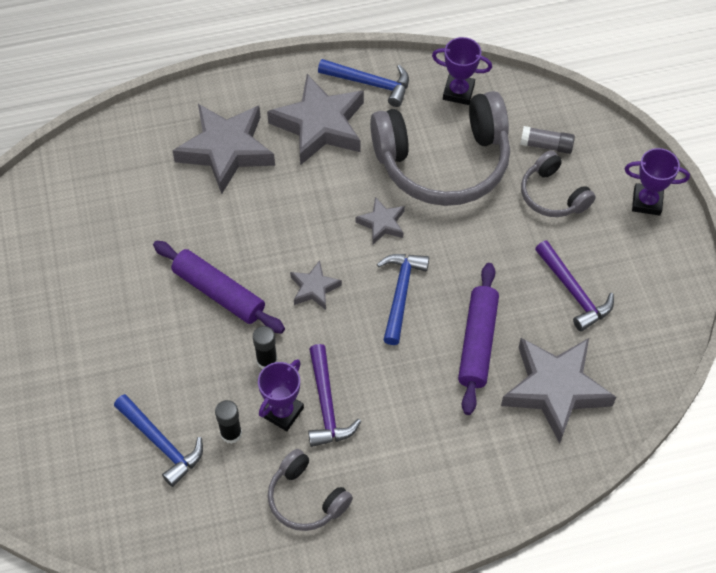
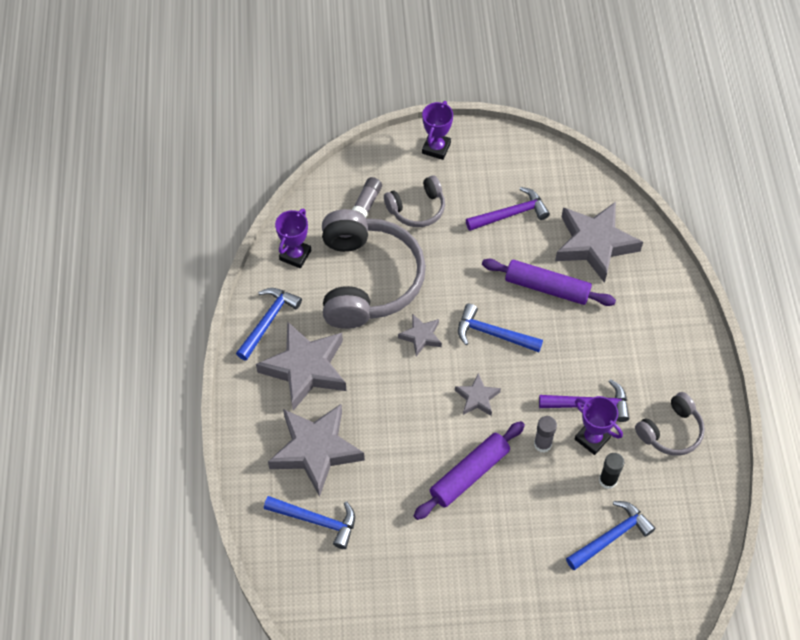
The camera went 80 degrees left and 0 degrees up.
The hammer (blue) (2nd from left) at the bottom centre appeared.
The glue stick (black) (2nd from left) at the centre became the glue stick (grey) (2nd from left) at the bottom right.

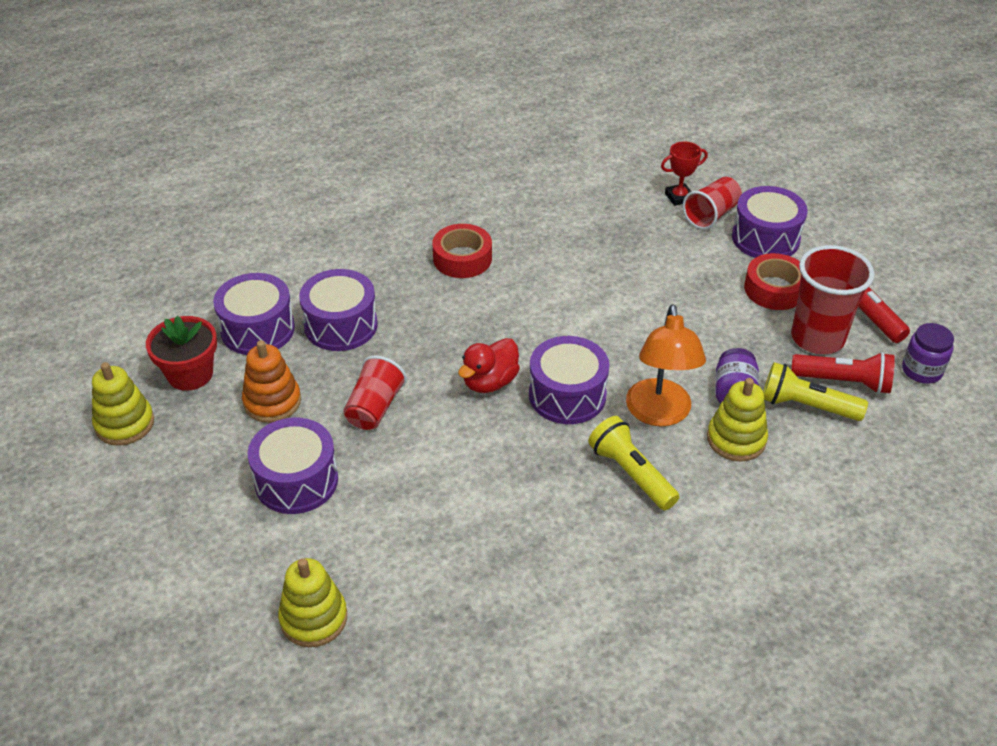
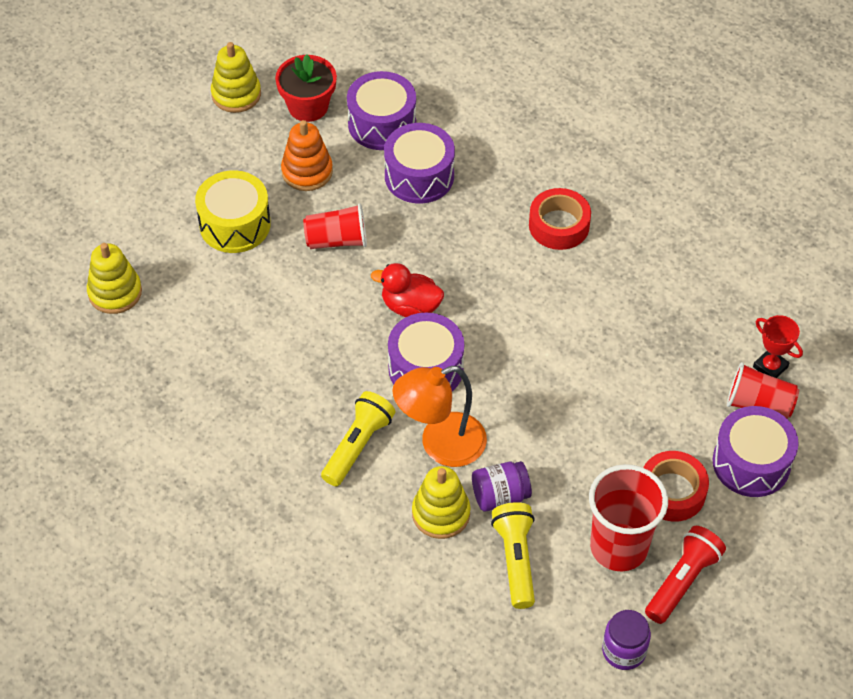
The camera went 65 degrees right and 10 degrees up.
The flashlight (red) (1st from left) at the middle right disappeared.
The drum (purple) (2nd from left) at the middle left became the drum (yellow) at the top left.

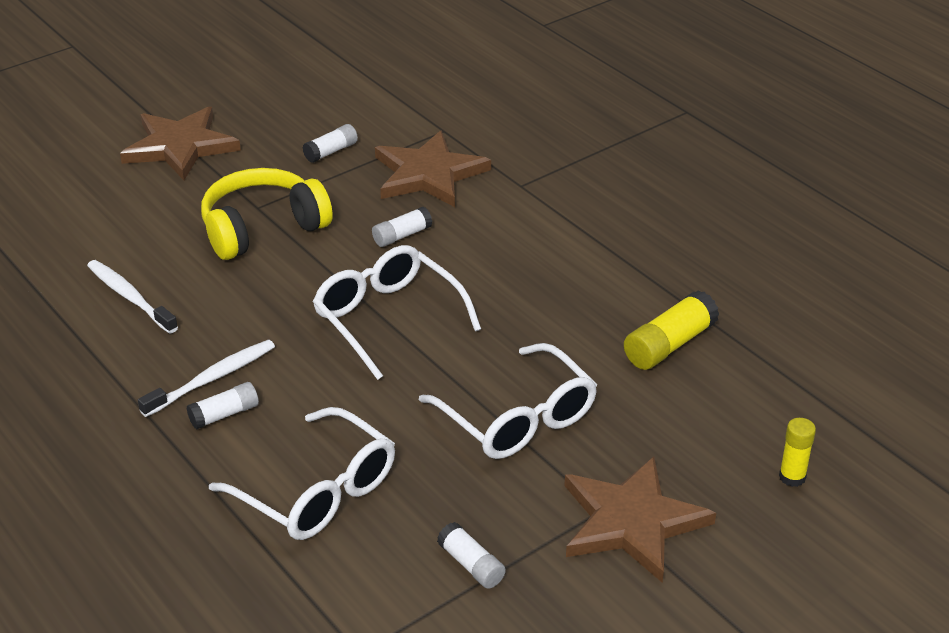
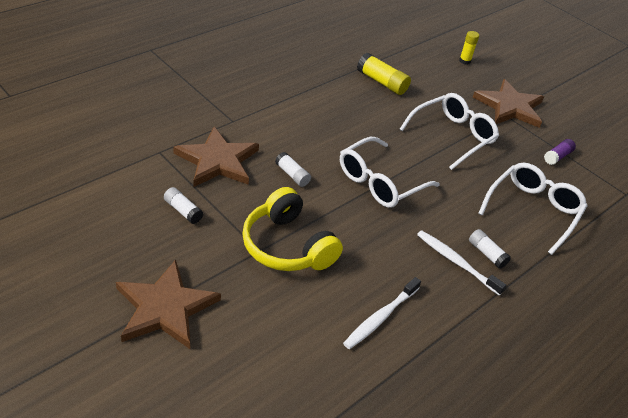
The camera went 100 degrees left and 5 degrees up.
The glue stick (white) (4th from left) at the bottom centre became the glue stick (purple) at the middle right.

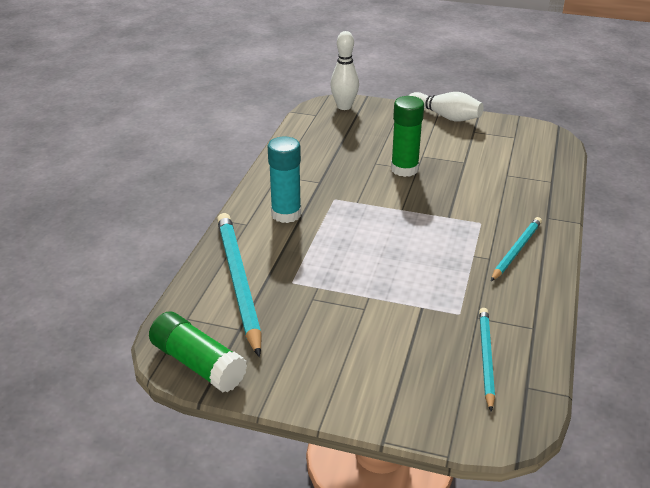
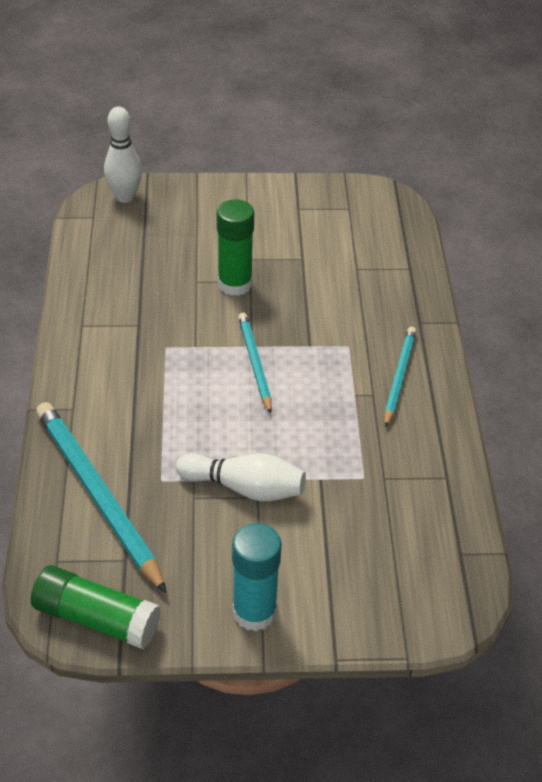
The camera went 20 degrees left and 10 degrees up.
The glue stick (turquoise) moved from the centre to the bottom centre.
The bowling pin (white) (2nd from left) moved from the top right to the centre.
The pencil (turquoise) (2nd from left) moved from the bottom right to the centre.

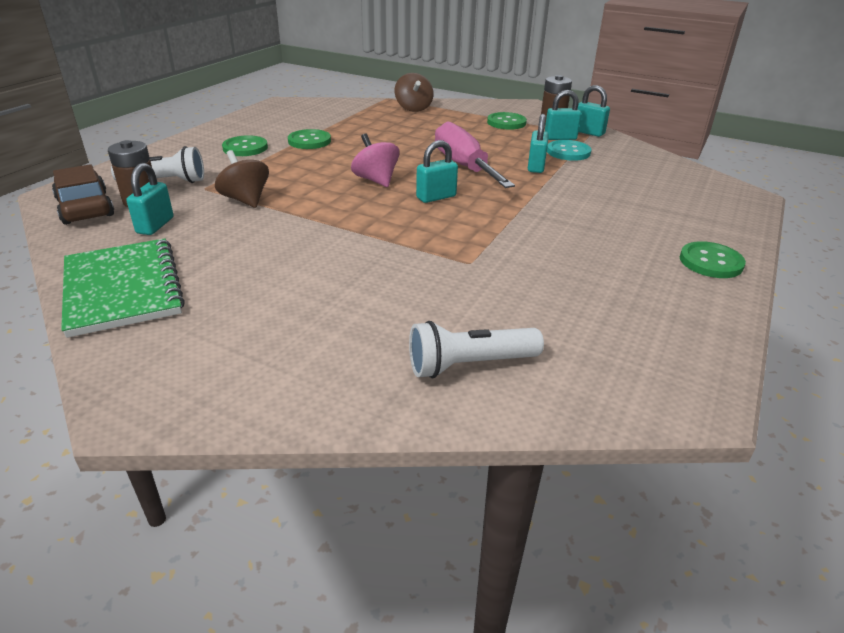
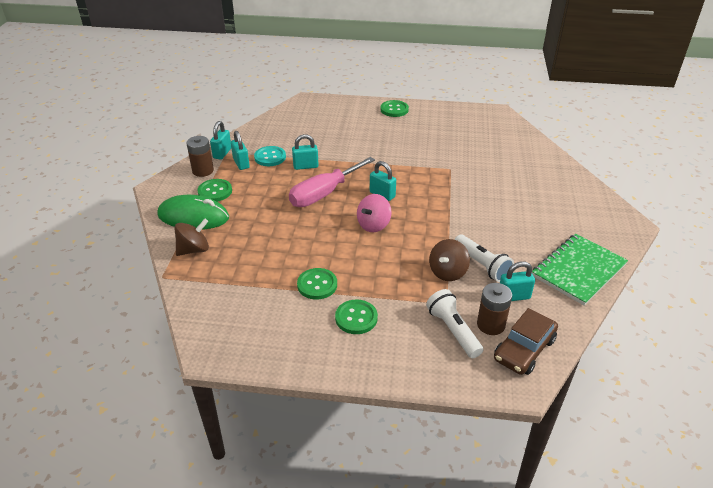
The camera went 110 degrees left and 5 degrees up.
The mouse (green) at the middle left appeared.
The flashlight (white) (2nd from left) moved from the centre to the middle right.

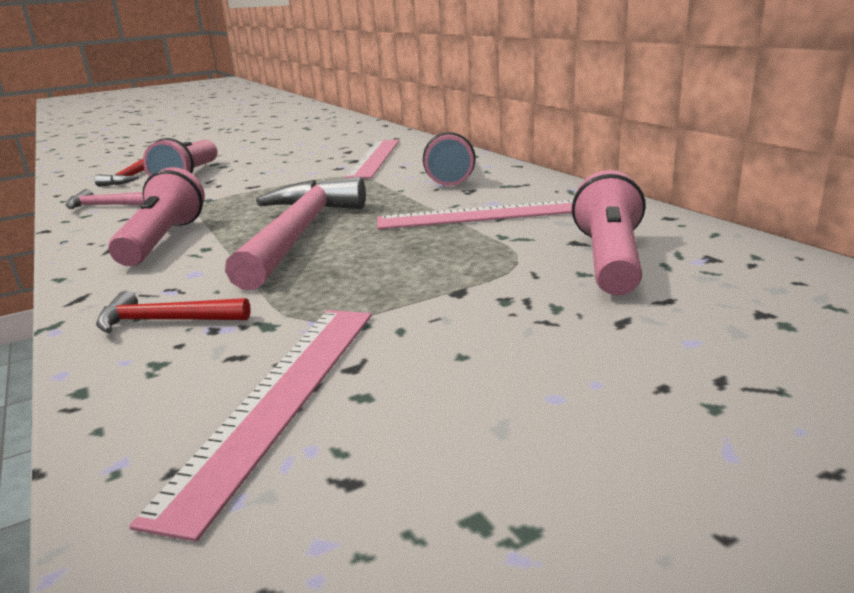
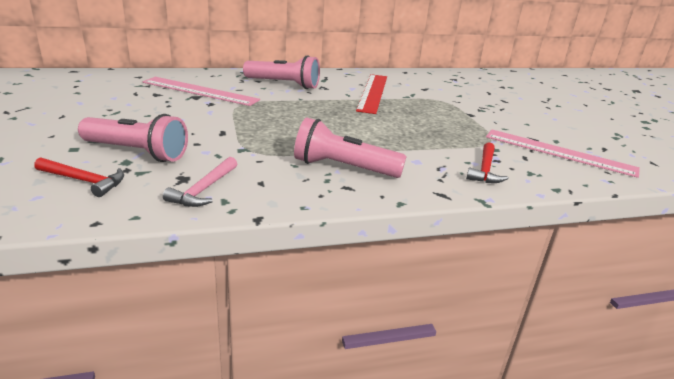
The camera went 80 degrees left and 5 degrees up.
The hammer (pink) (2nd from left) at the centre disappeared.
The flashlight (pink) (4th from left) at the middle right disappeared.
The ruler (pink) (3rd from left) at the centre became the ruler (red) at the top centre.

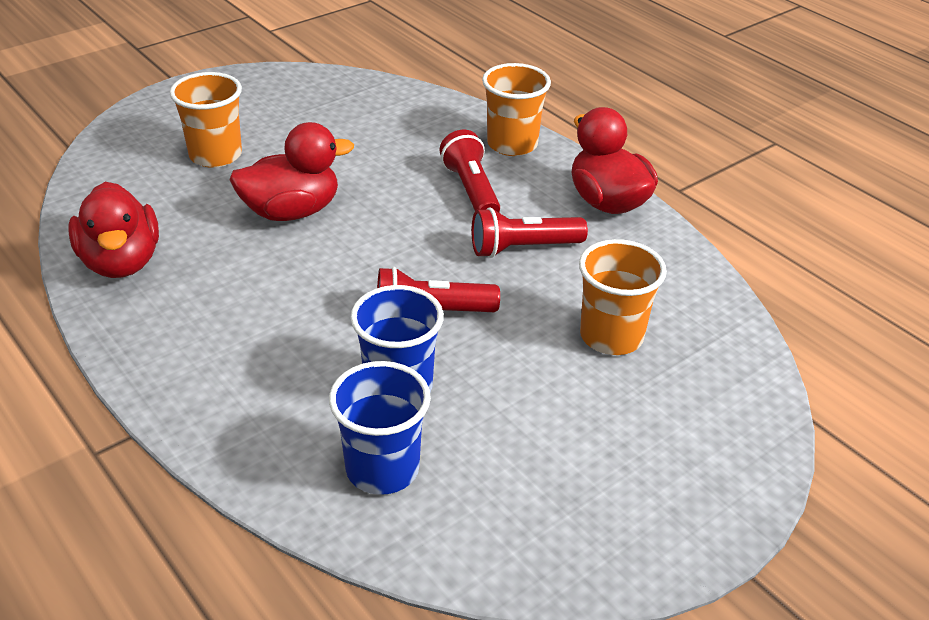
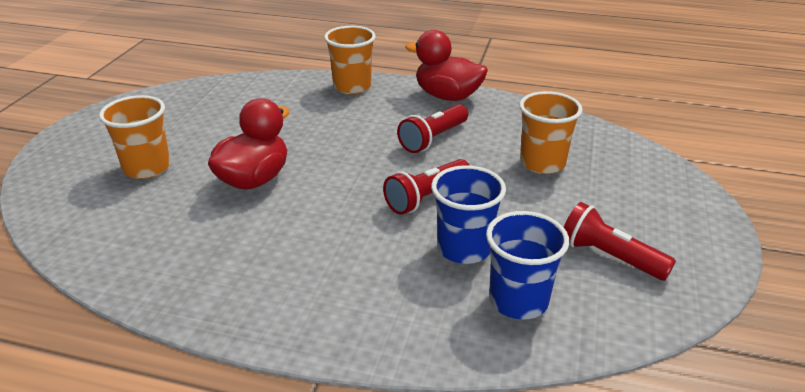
The camera went 35 degrees left and 5 degrees down.
The duck (red) (1st from left) at the middle left disappeared.
The flashlight (red) (2nd from left in the first image) moved from the top centre to the middle right.

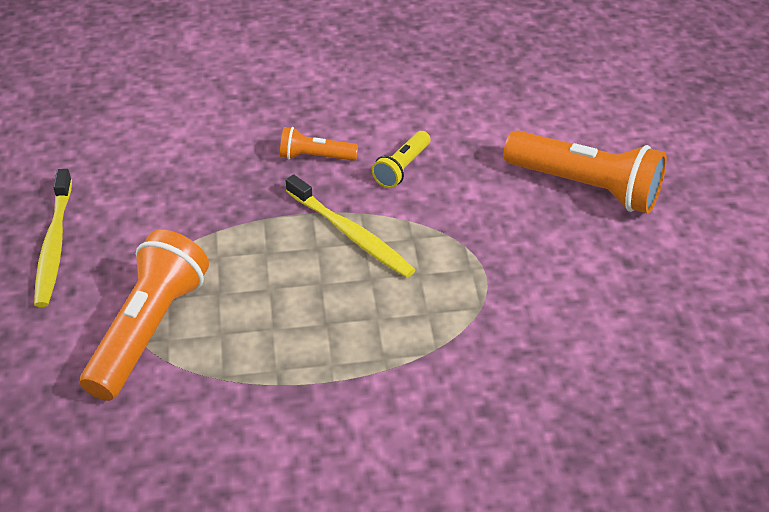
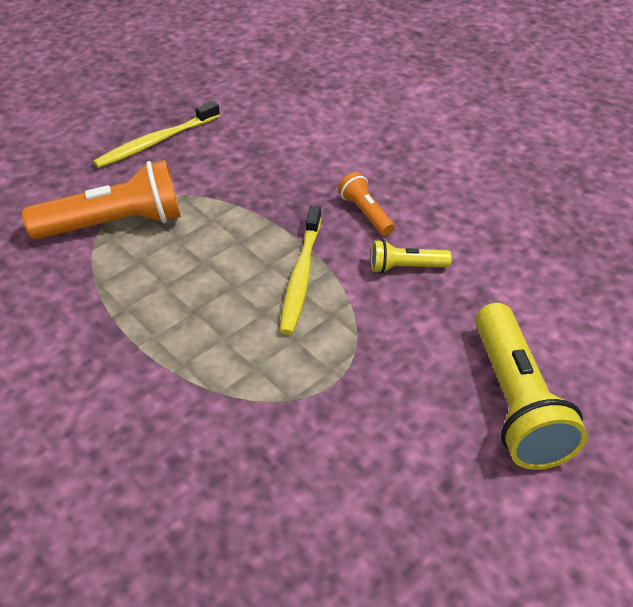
The camera went 55 degrees right and 0 degrees up.
The flashlight (orange) (3rd from left) at the middle right became the flashlight (yellow) (2nd from left) at the middle right.

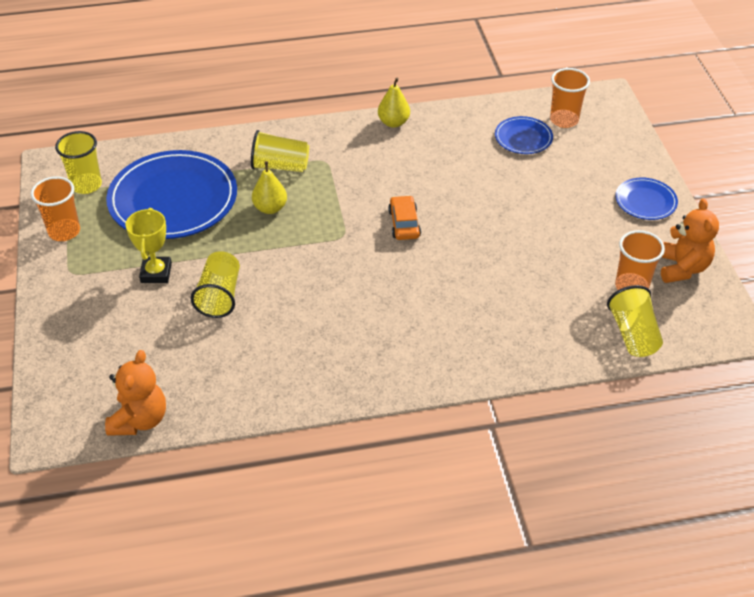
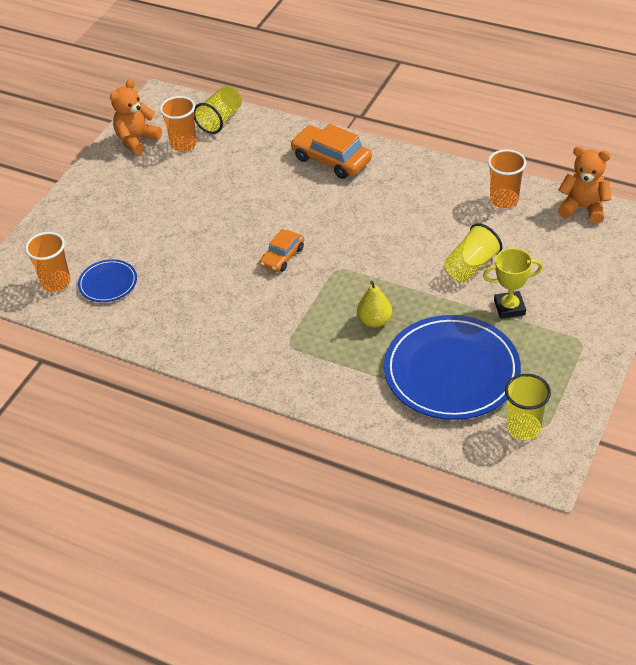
The camera went 140 degrees left and 0 degrees up.
The cup (yellow) (3rd from left) at the top centre disappeared.
The pear (yellow) (2nd from left) at the top centre disappeared.
The plate (blue) (3rd from left) at the middle right disappeared.
The car (orange) (2nd from left) at the top centre appeared.
The cup (orange) (1st from left in the first image) moved from the middle left to the top right.
The teddy bear (orange) (1st from left in the first image) at the middle left turned 60 degrees clockwise.
The trophy (yellow) at the middle left turned 45 degrees clockwise.

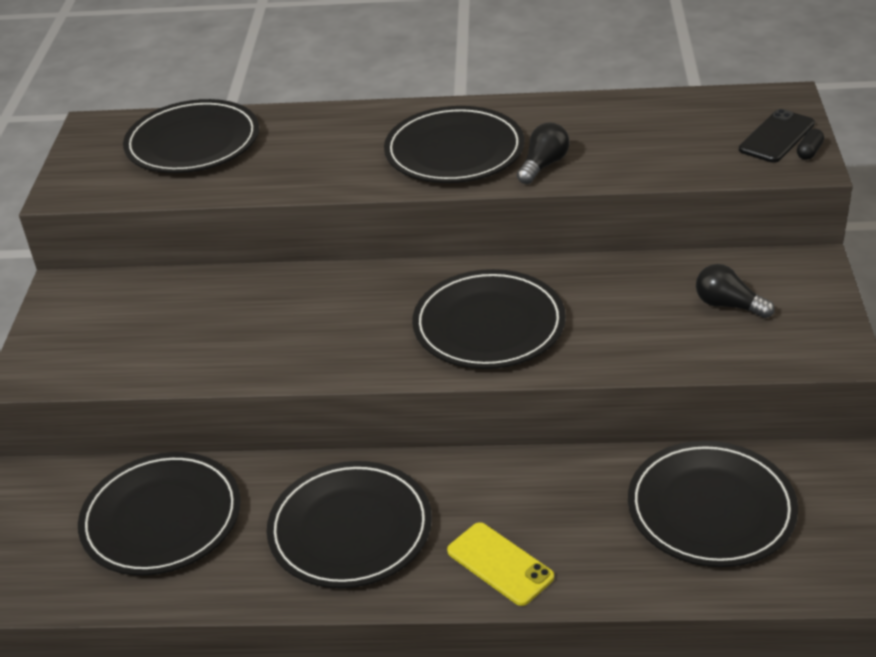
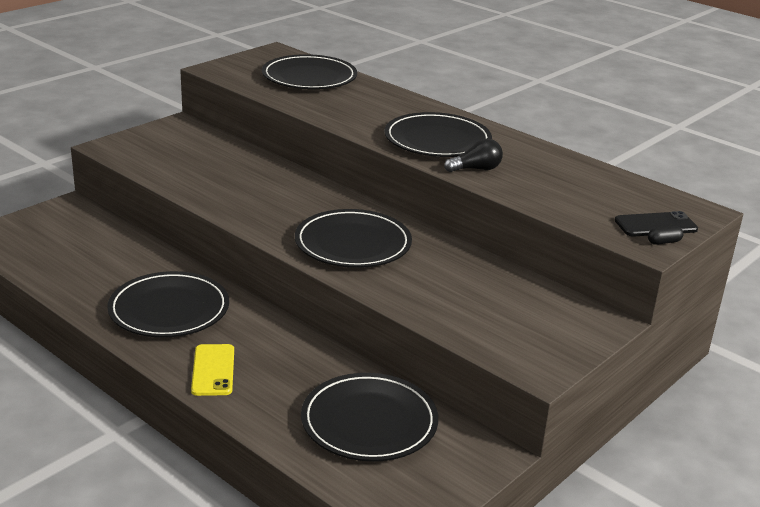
The camera went 35 degrees right and 10 degrees down.
The plate (black) (1st from left) at the bottom left disappeared.
The light bulb (black) (2nd from left) at the middle right disappeared.

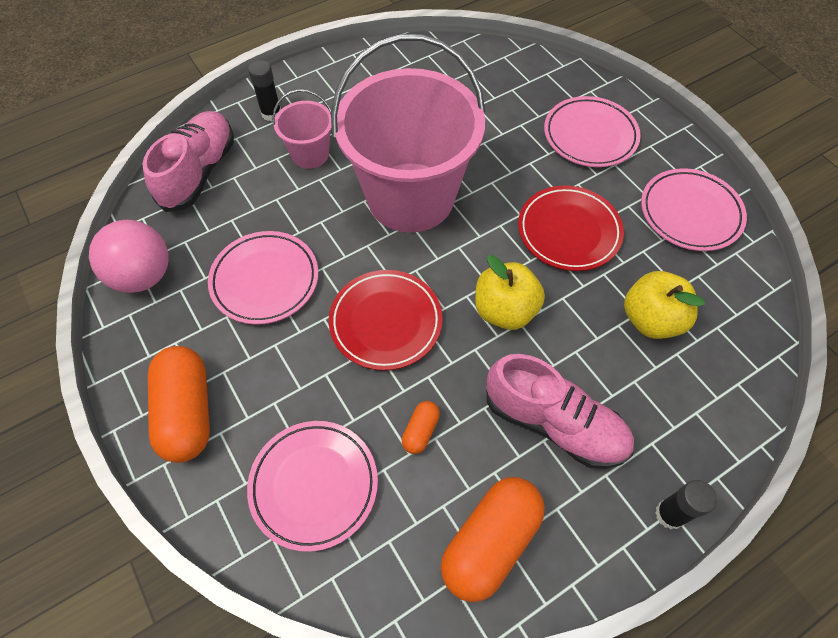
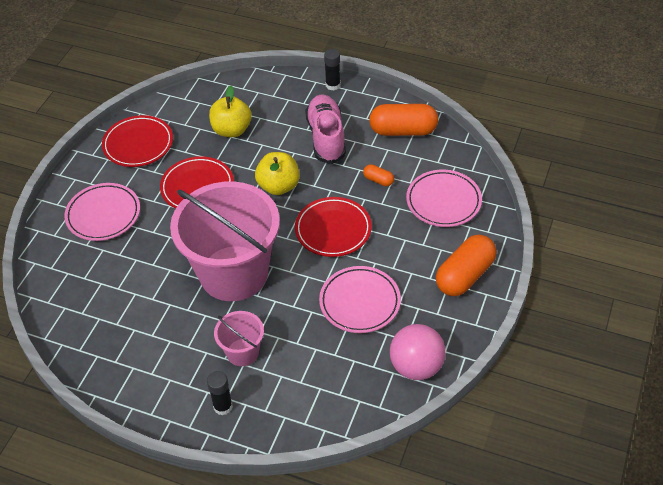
The camera went 125 degrees left and 10 degrees down.
The shoe (pink) (1st from left) at the top left disappeared.
The plate (pink) (4th from left) at the top right became the plate (red) (1st from left) at the top left.
The capsule (orange) (2nd from left in the first image) at the bottom centre turned 45 degrees clockwise.

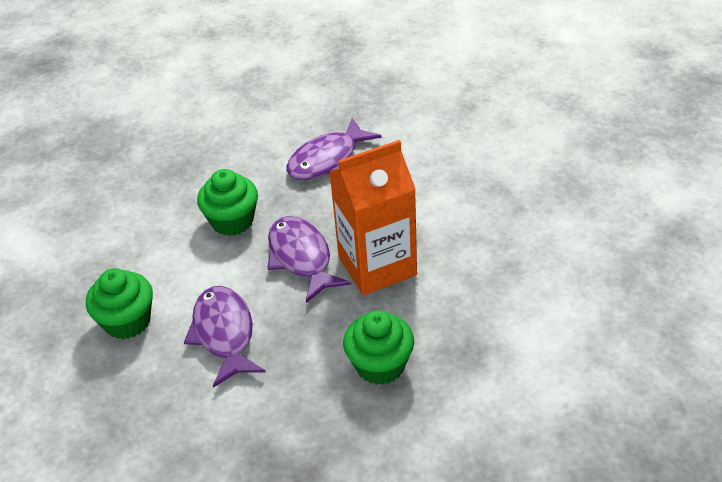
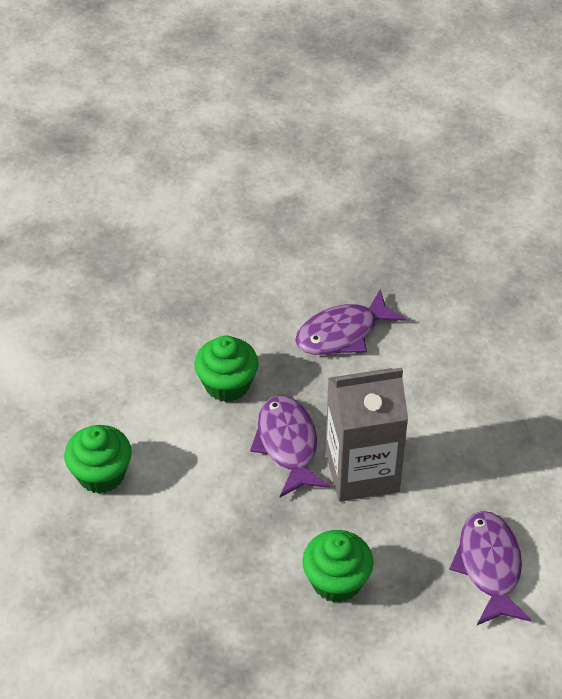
The camera went 10 degrees right and 5 degrees up.
The fish (purple) (1st from left in the first image) moved from the bottom left to the bottom right.
The carton (orange) at the centre became the carton (grey) at the centre.

